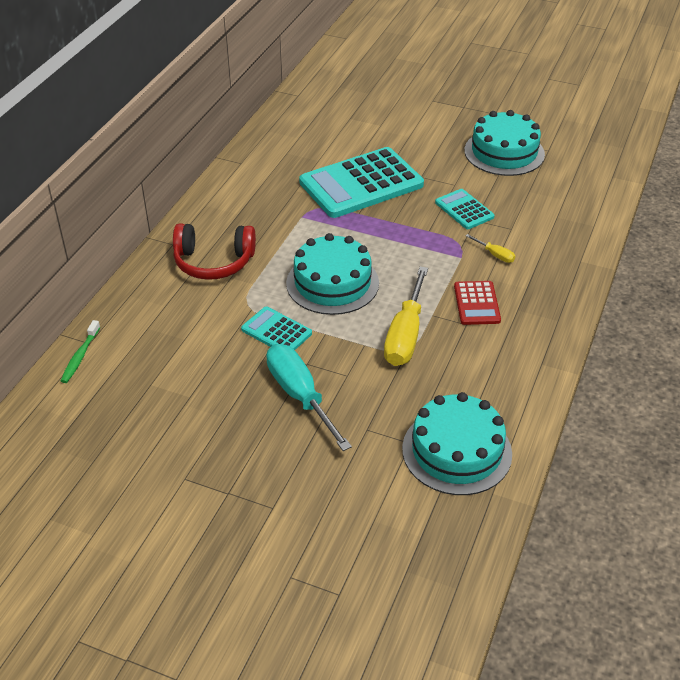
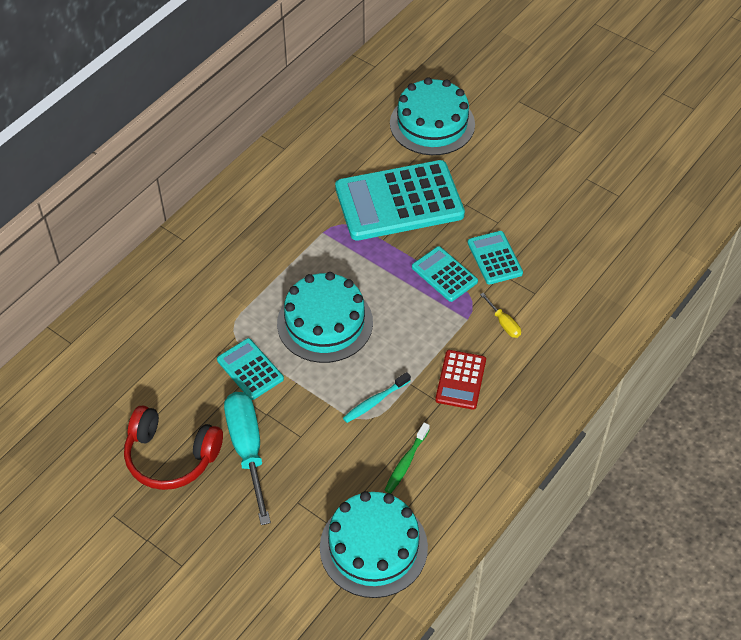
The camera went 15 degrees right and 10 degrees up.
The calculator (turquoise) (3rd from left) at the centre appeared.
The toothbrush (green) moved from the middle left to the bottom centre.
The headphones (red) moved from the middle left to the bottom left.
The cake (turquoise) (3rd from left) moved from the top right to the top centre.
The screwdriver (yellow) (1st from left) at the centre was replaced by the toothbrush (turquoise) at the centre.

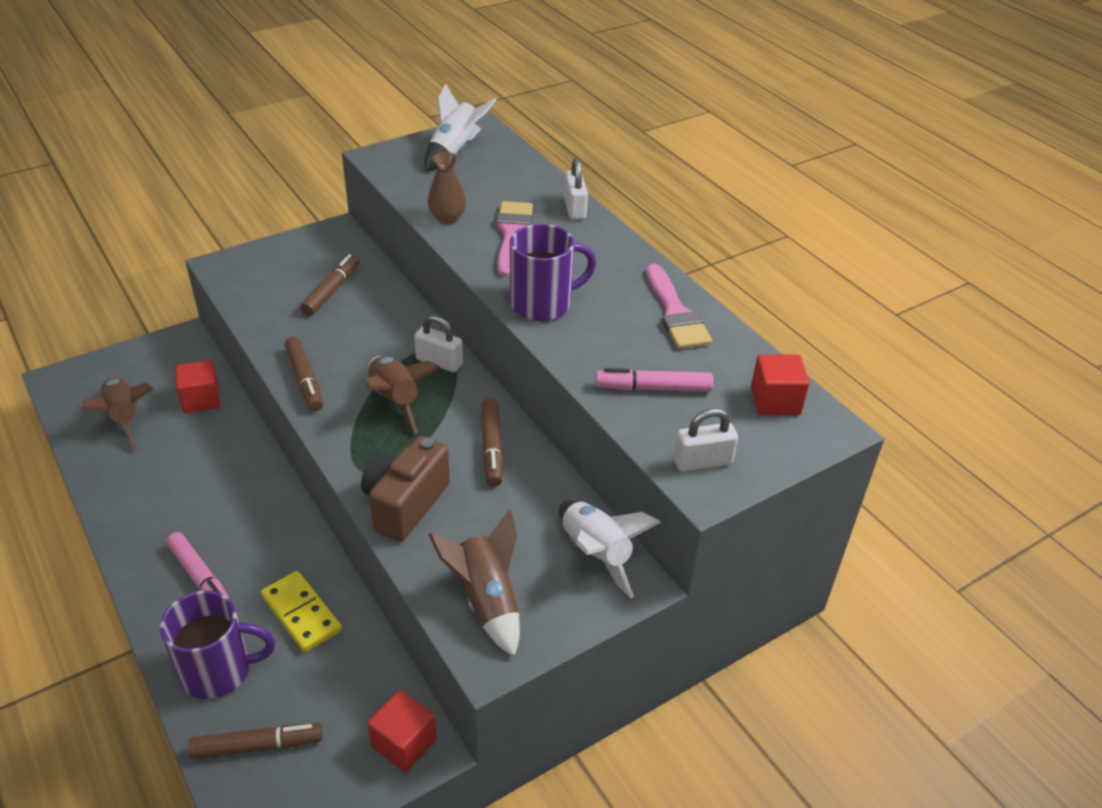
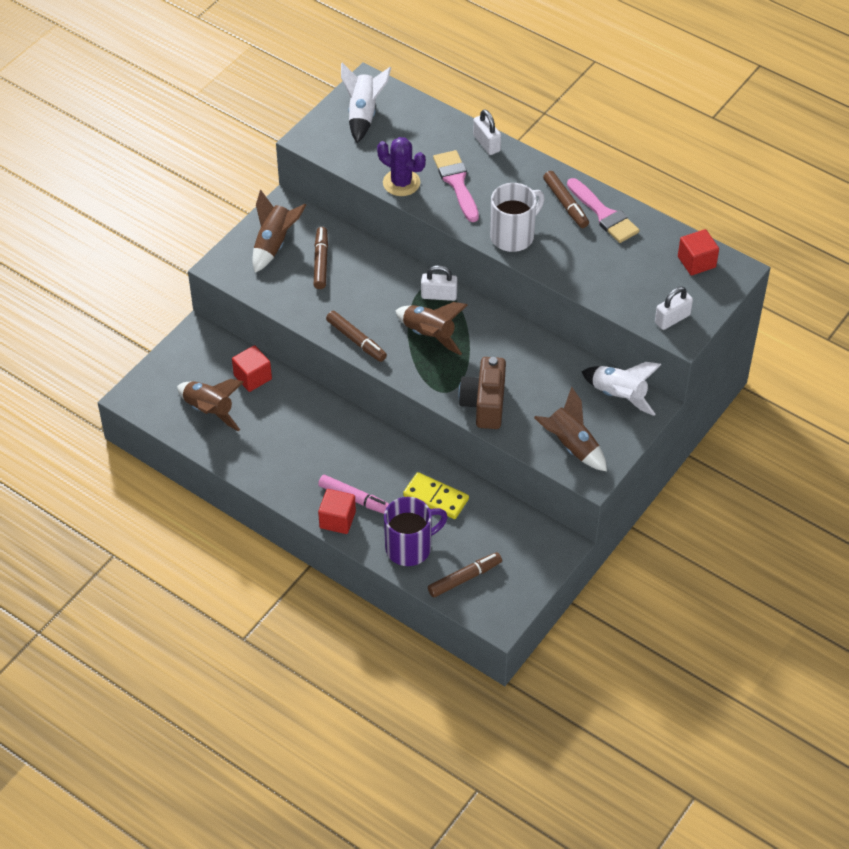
The camera went 20 degrees left and 10 degrees up.
The marker (pink) (2nd from left) at the centre disappeared.
The rocket (brown) (2nd from left) at the top left appeared.
The cube (red) (2nd from left) moved from the bottom centre to the centre.
The marker (brown) (4th from left) moved from the centre to the top right.
The vase (brown) at the top centre was replaced by the cactus (purple) at the top centre.
The mug (purple) (2nd from left) at the centre became the mug (white) at the top centre.

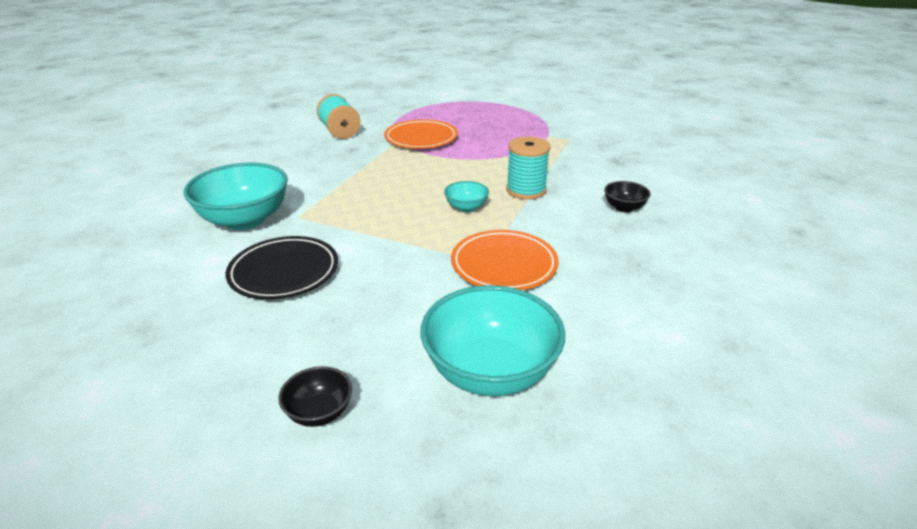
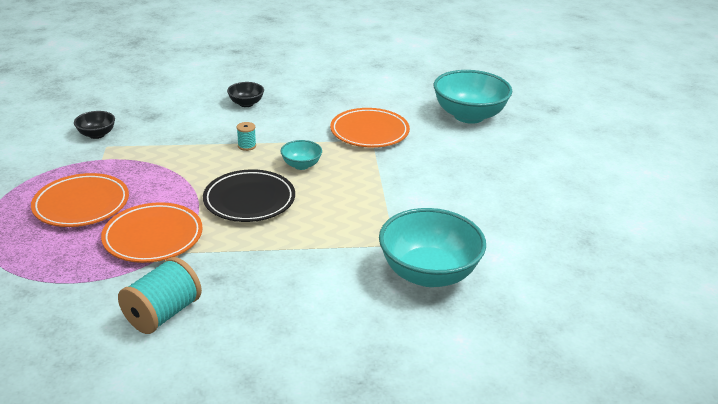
The camera went 120 degrees left and 0 degrees up.
The plate (orange) (1st from left) at the middle left appeared.
The plate (black) moved from the middle left to the centre.
The bowl (black) (1st from left) moved from the bottom centre to the top left.
The spool (turquoise) (2nd from left) at the top centre changed to 0.49 times the size.

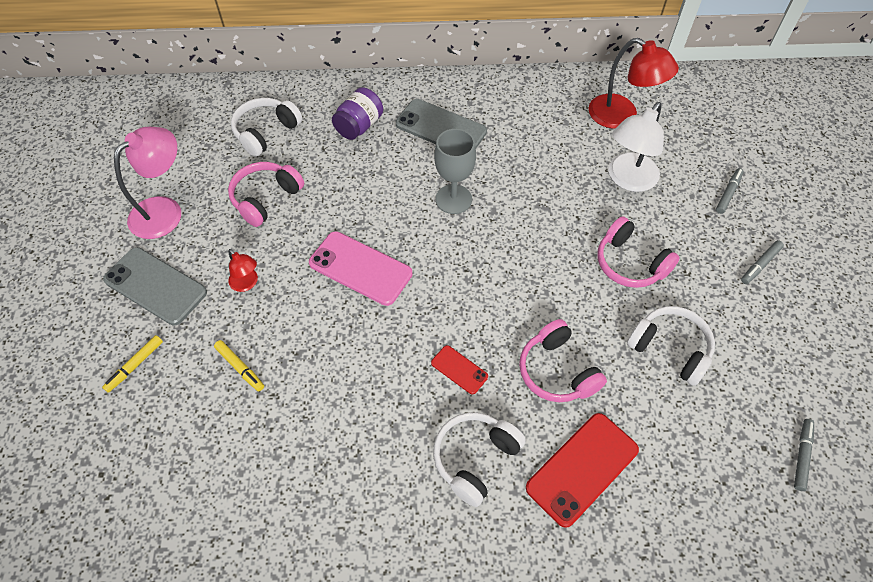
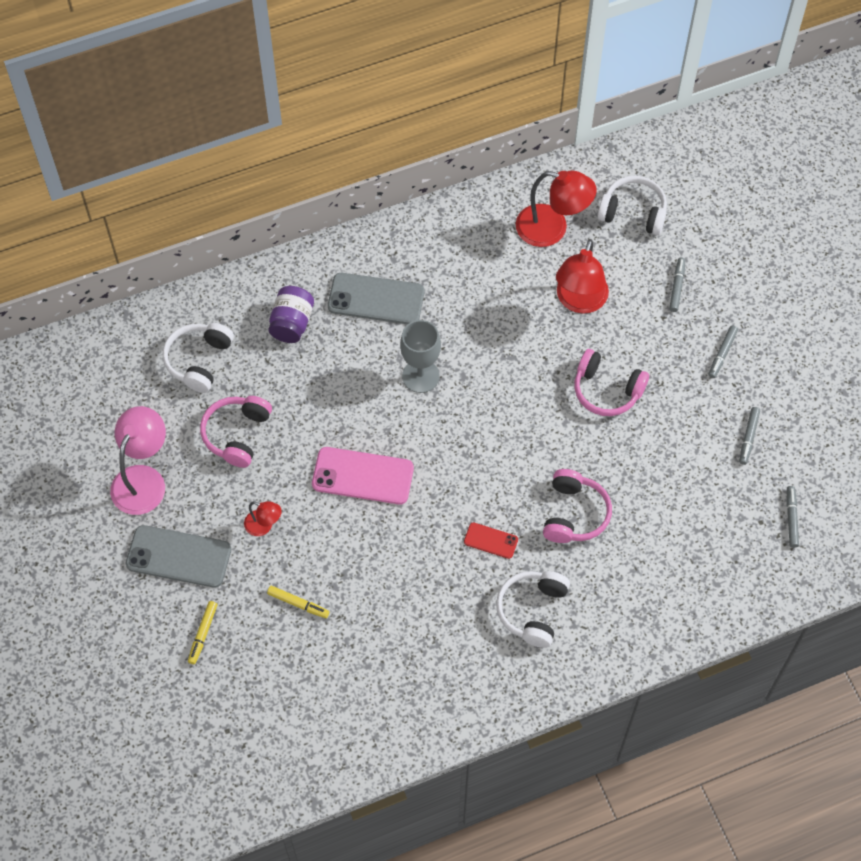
The camera went 20 degrees left and 5 degrees up.
The phone (red) (2nd from left) at the bottom right disappeared.
The marker (grey) (3rd from left) at the middle right appeared.
The headphones (white) (3rd from left) moved from the middle right to the top right.
The lamp (white) at the top right became the lamp (red) (3rd from left) at the top right.
The headphones (pink) (2nd from left) at the centre turned 120 degrees counterclockwise.

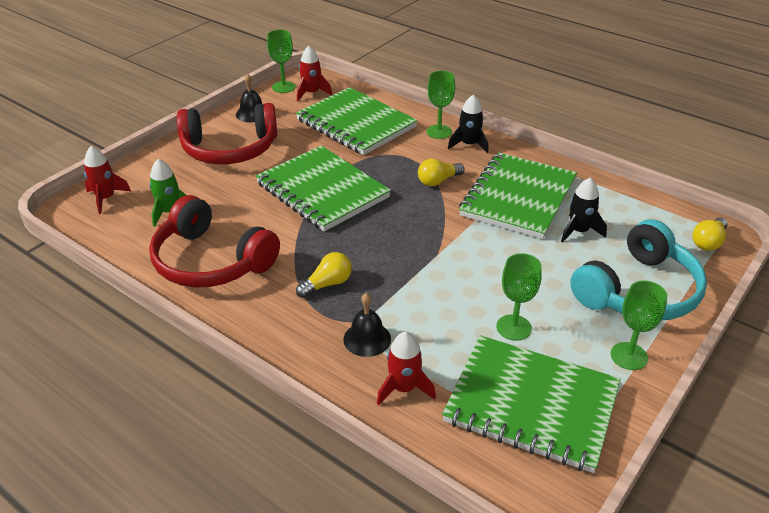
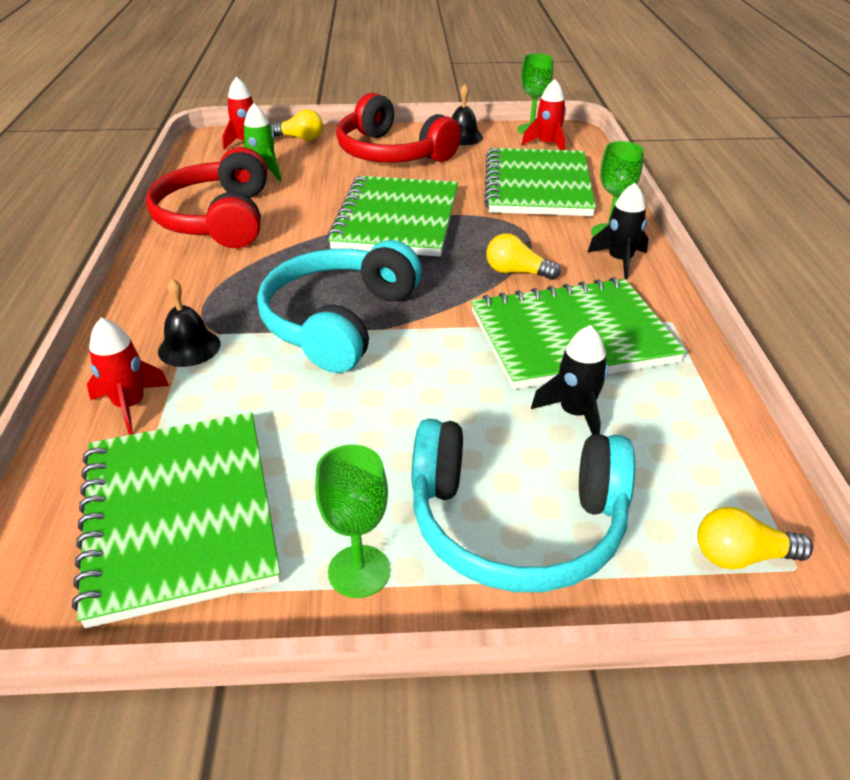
The camera went 50 degrees right and 0 degrees up.
The goblet (green) (3rd from left) at the middle right disappeared.
The headphones (turquoise) (1st from left) at the centre appeared.
The light bulb (yellow) (1st from left) moved from the centre to the top centre.

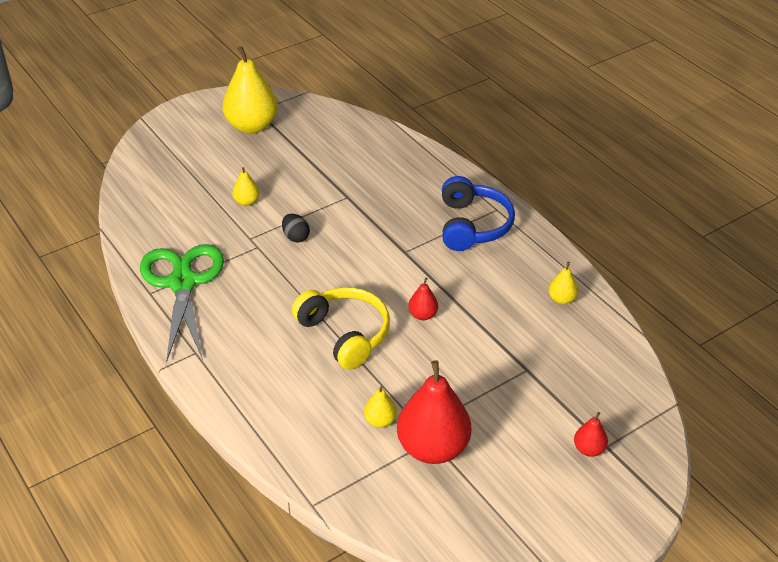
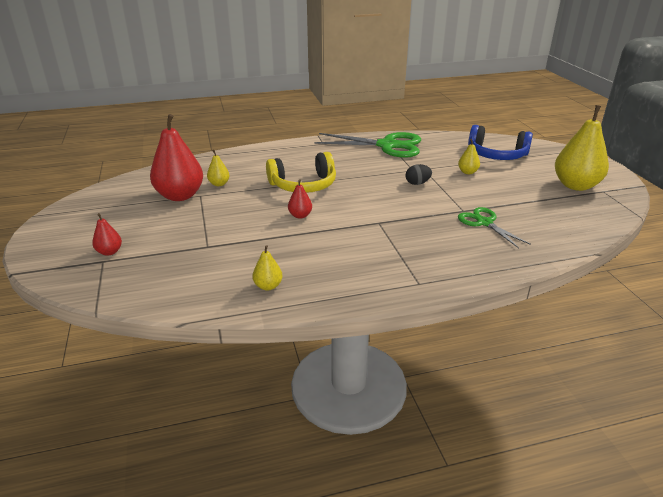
The camera went 110 degrees right and 10 degrees down.
The scissors (green) (2nd from left) at the middle right appeared.
The headphones (blue) moved from the centre to the top right.

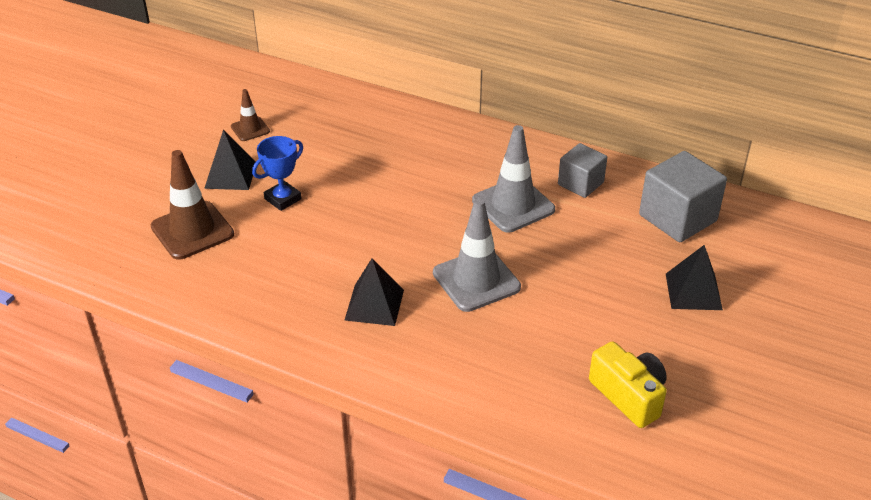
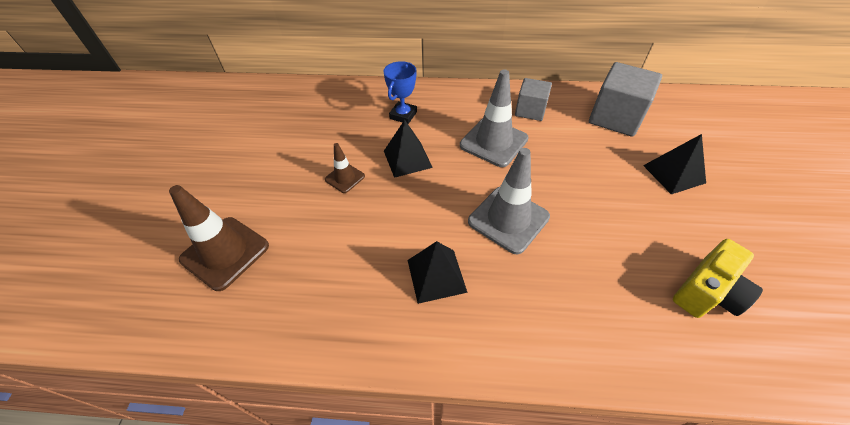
The camera went 20 degrees left and 10 degrees up.
The pyramid (black) (1st from left) moved from the top left to the centre.
The traffic cone (brown) (2nd from left) moved from the top left to the centre.
The trophy (blue) moved from the middle left to the top centre.
The camera (yellow) at the bottom right turned 105 degrees clockwise.

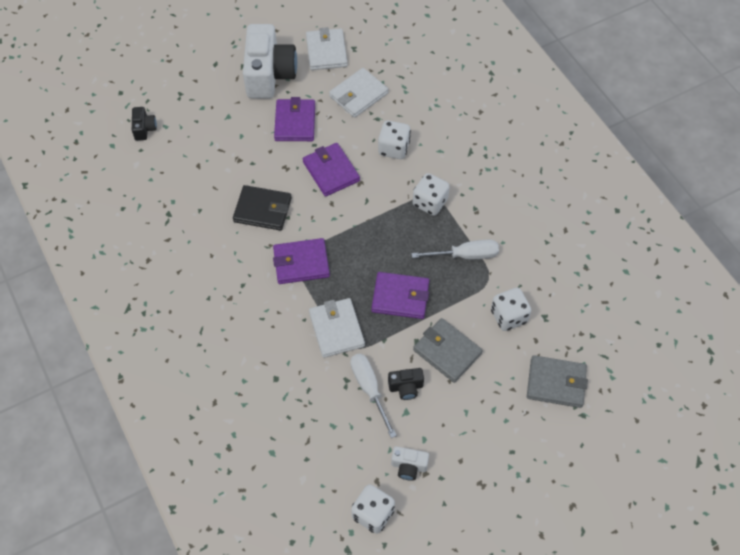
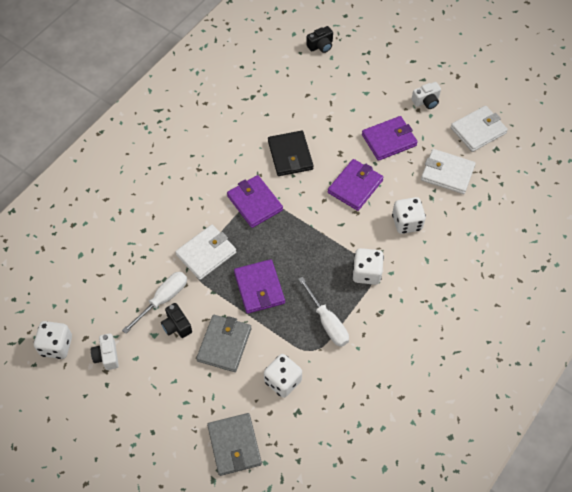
The camera went 65 degrees right and 0 degrees up.
The camera (white) (1st from left in the first image) at the top centre changed to 0.44 times the size.

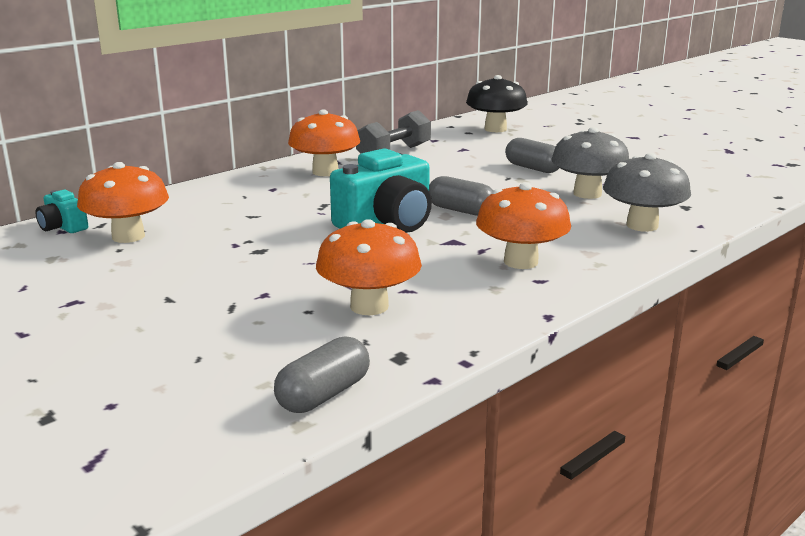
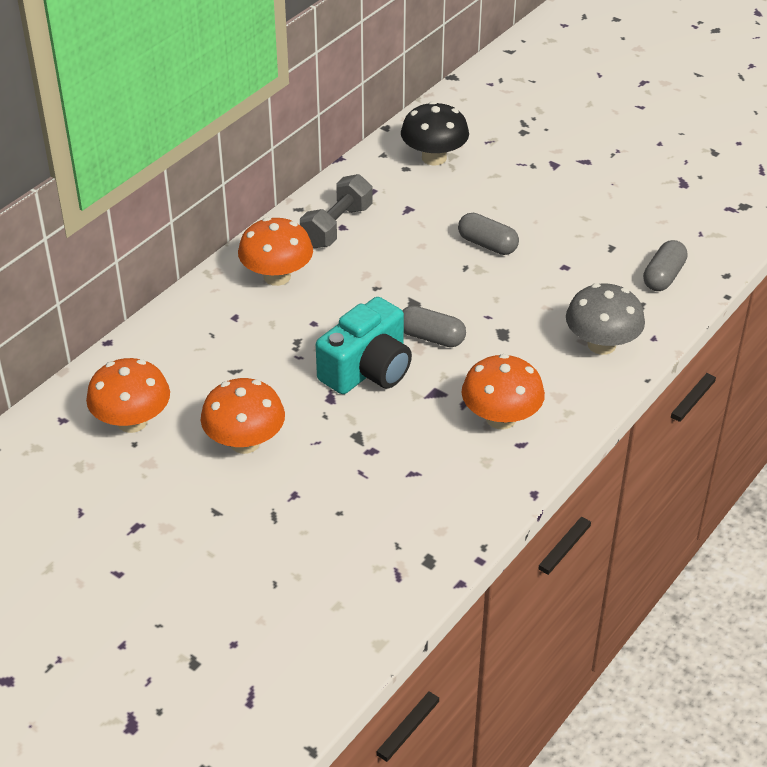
The camera went 10 degrees left and 20 degrees up.
The camera (turquoise) (1st from left) at the middle left disappeared.
The mushroom (grey) (1st from left) at the top right disappeared.
The capsule (grey) (1st from left in the first image) moved from the bottom centre to the middle right.
The mushroom (orange) (3rd from left in the first image) moved from the centre to the middle left.

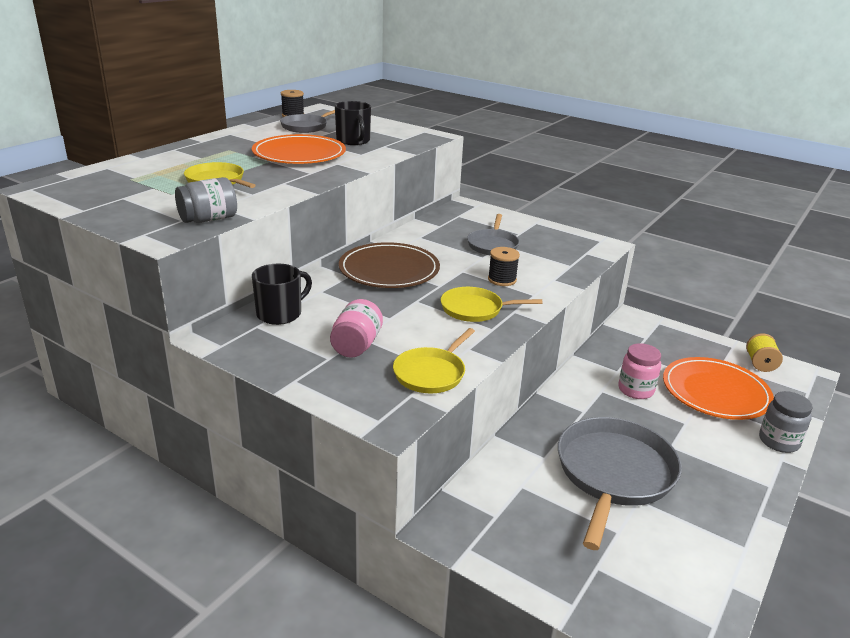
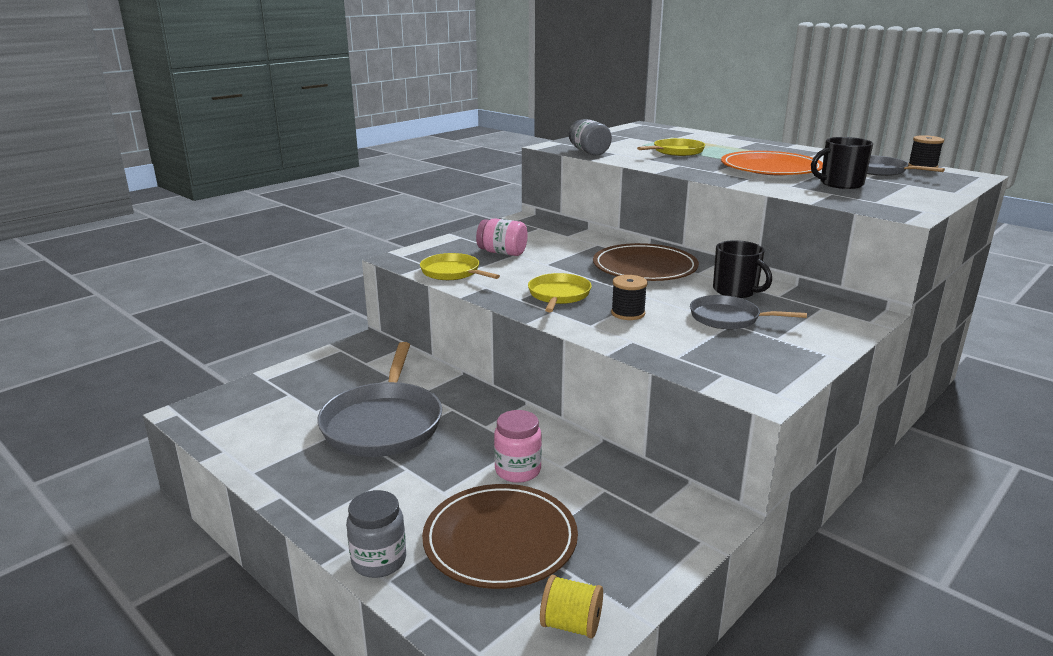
The camera went 100 degrees right and 5 degrees down.
The mug (black) (1st from left) moved from the middle left to the middle right.
The plate (orange) (2nd from left) at the middle right became the plate (brown) (1st from left) at the bottom centre.
The pan (grey) (3rd from left in the first image) at the bottom right turned 60 degrees clockwise.

